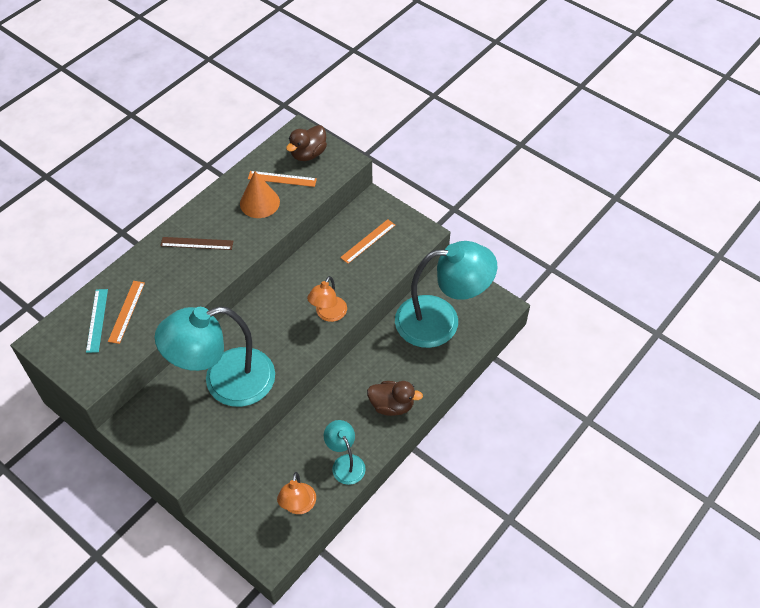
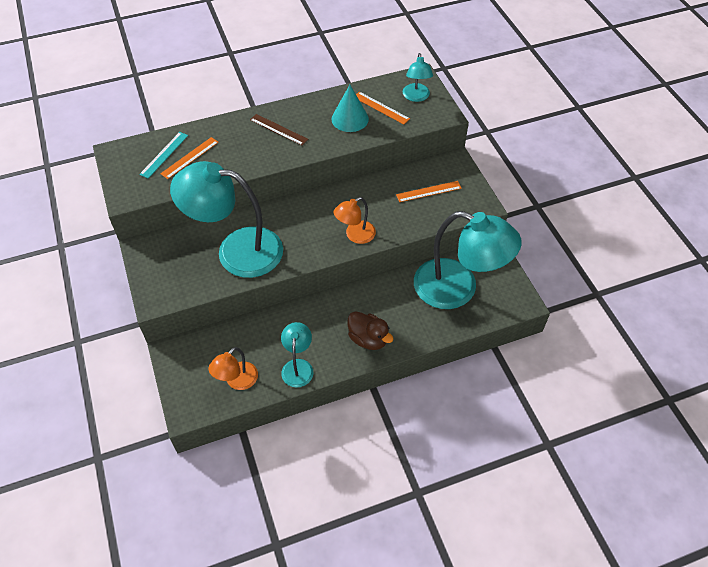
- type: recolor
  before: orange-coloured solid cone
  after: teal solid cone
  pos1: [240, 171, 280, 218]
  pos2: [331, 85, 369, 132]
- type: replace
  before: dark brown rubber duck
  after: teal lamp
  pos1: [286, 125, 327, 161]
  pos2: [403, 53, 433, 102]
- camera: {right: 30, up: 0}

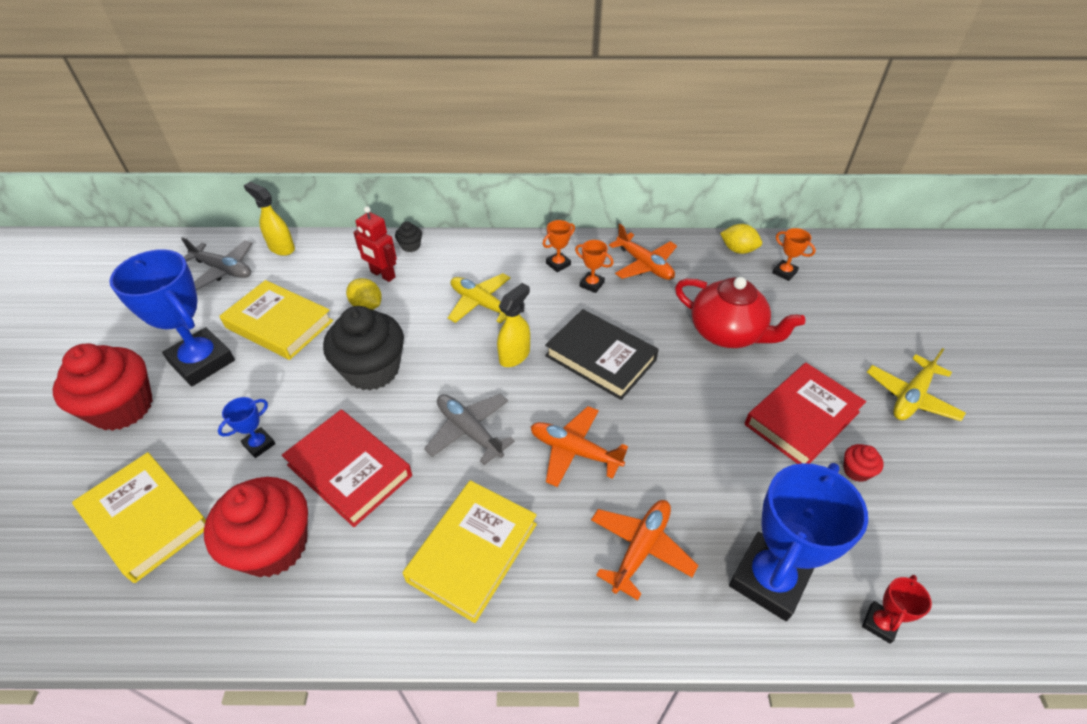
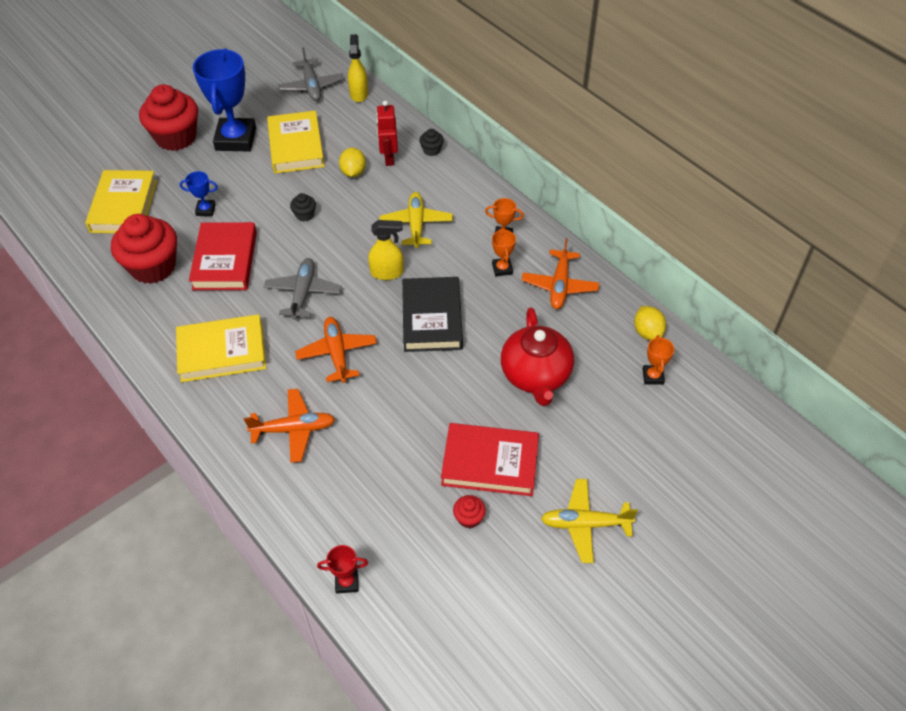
- type: resize
  before: jet-black muffin
  pos1: [323, 306, 404, 391]
  pos2: [290, 193, 316, 221]
  scale: 0.42
- type: delete
  before: royal blue award cup
  pos1: [729, 463, 868, 621]
- camera: {right: 50, up: 5}

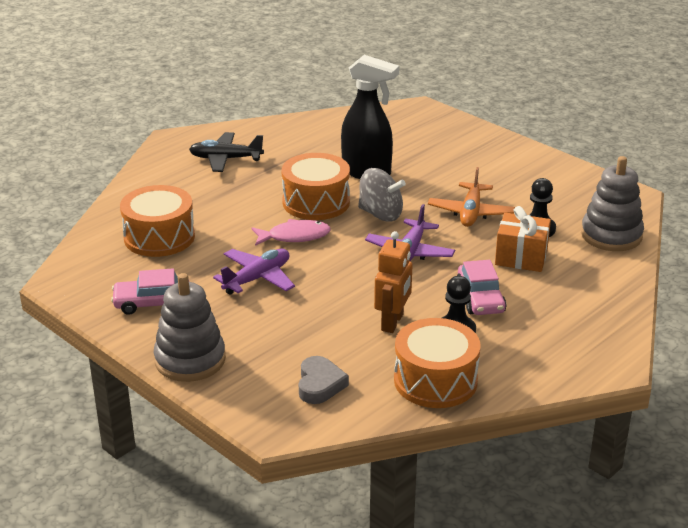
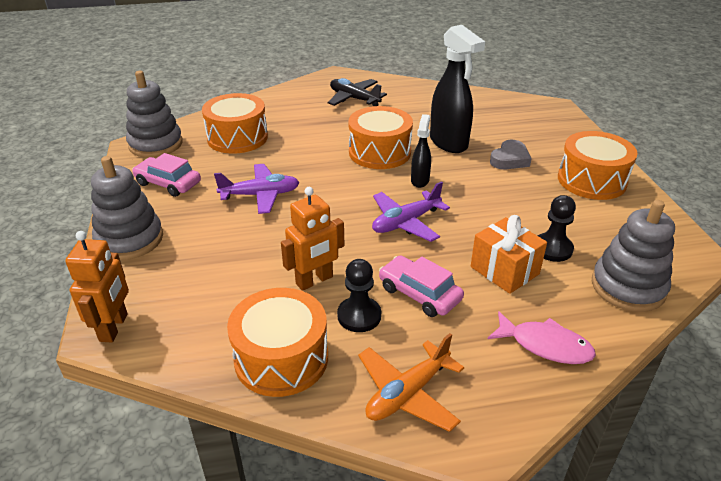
- type: insert
  after: orange-coloured robot figure
  pos2: [65, 231, 129, 343]
- type: insert
  after: grey stacking rings
  pos2: [126, 71, 183, 157]
- type: move
  before: orange-coloured aeroplane
  pos1: [428, 167, 515, 227]
  pos2: [358, 333, 464, 432]
- type: rotate
  before: pink automobile
  pos1: [457, 260, 506, 315]
  pos2: [379, 255, 464, 317]
  turn: 105
- type: replace
  before: grey toy top
  after: jet-black spray cleaner
  pos1: [358, 168, 406, 221]
  pos2: [411, 114, 431, 188]
- type: move
  before: pink fish
  pos1: [251, 219, 331, 246]
  pos2: [488, 311, 596, 364]
- type: move
  before: grey love heart
  pos1: [299, 356, 349, 404]
  pos2: [490, 140, 532, 170]
- type: insert
  after: orange-coloured toy drum
  pos2: [558, 131, 638, 200]
- camera: {right: 35, up: 5}

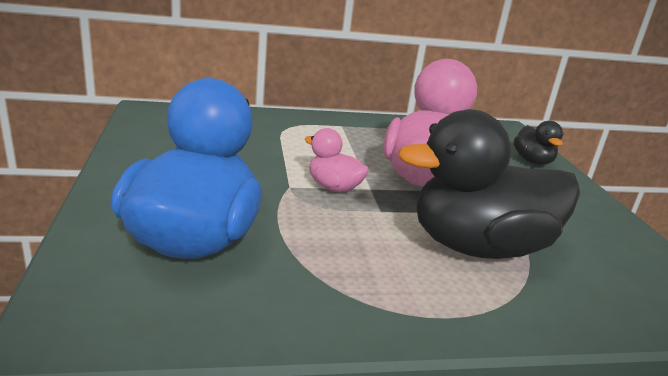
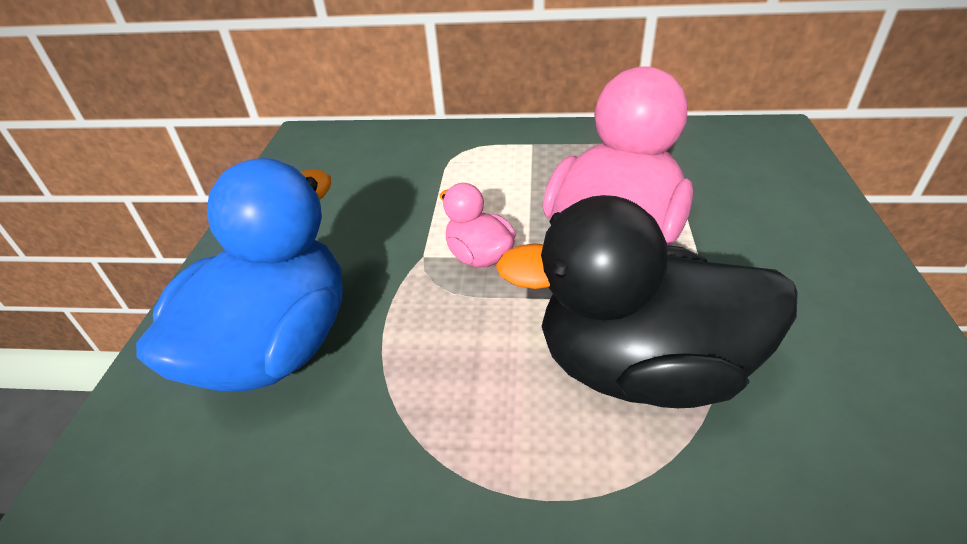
- type: delete
  before: jet-black rubber duck
  pos1: [514, 121, 564, 165]
- camera: {right: 20, up: 15}

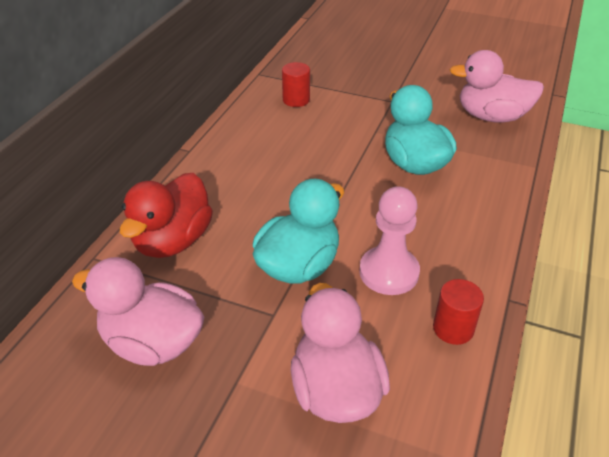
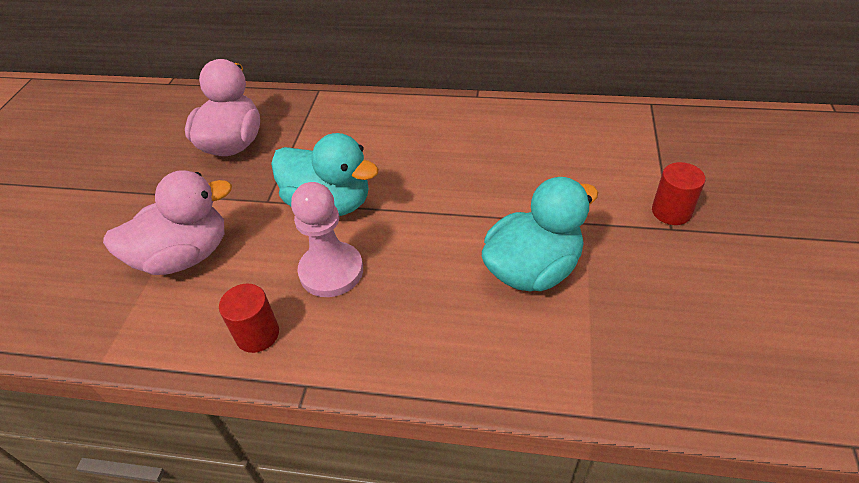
- type: move
  before: red cylinder
  pos1: [282, 62, 310, 107]
  pos2: [652, 162, 706, 225]
- type: delete
  before: red rubber duck
  pos1: [120, 173, 213, 258]
- type: delete
  before: pink rubber duck
  pos1: [450, 50, 544, 123]
- camera: {right: 80, up: 5}

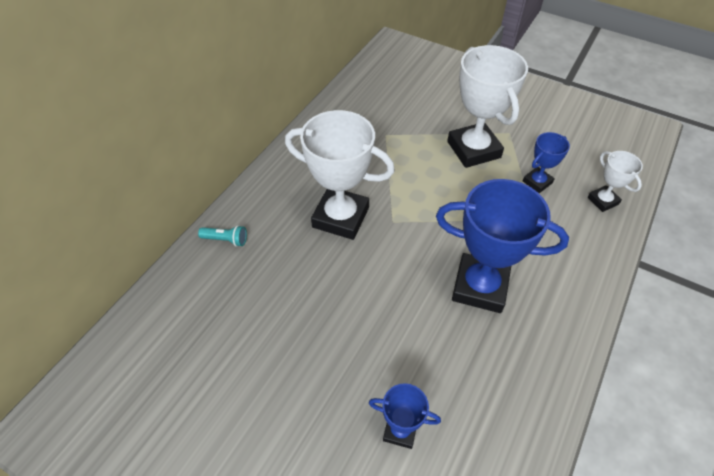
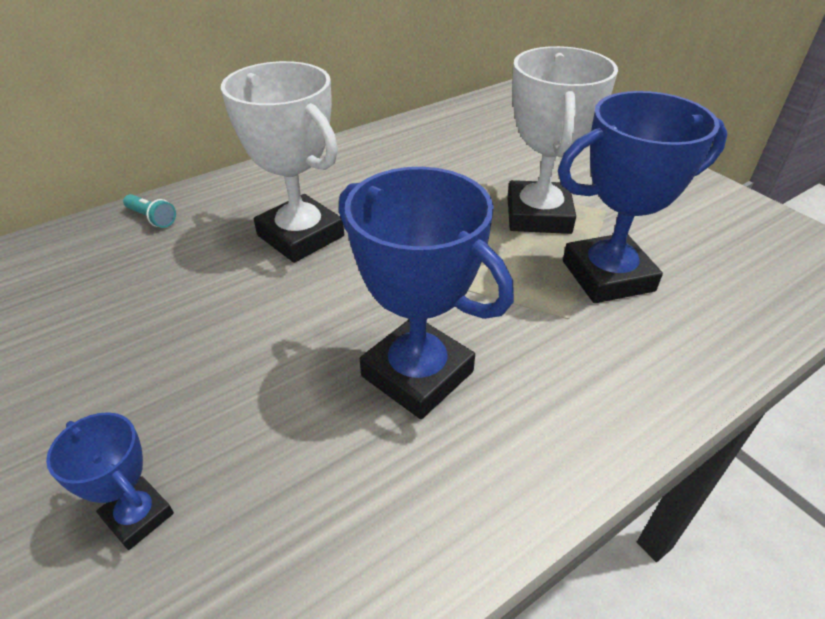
- type: resize
  before: royal blue award cup
  pos1: [523, 132, 570, 193]
  pos2: [558, 91, 727, 303]
  scale: 1.98
- type: delete
  before: pure white award cup
  pos1: [588, 151, 643, 212]
- camera: {right: 25, up: -10}

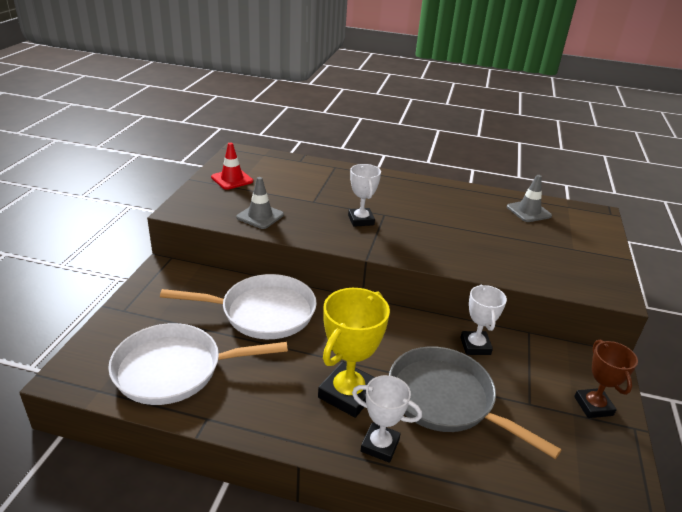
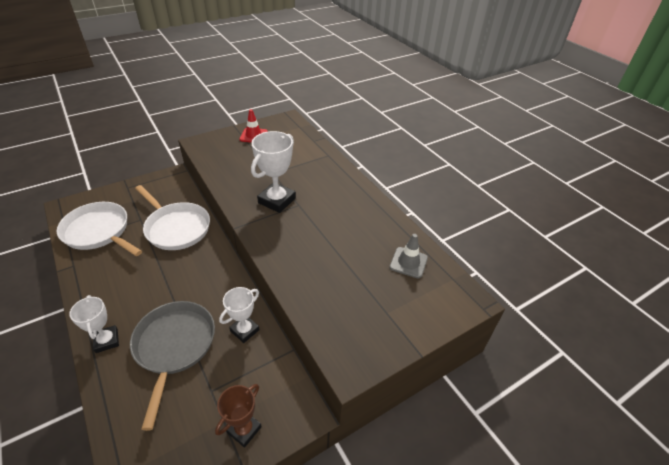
- type: resize
  before: pure white award cup
  pos1: [348, 164, 381, 227]
  pos2: [251, 131, 296, 213]
  scale: 1.56
- type: delete
  before: grey traffic cone
  pos1: [236, 177, 284, 229]
- type: delete
  before: yellow award cup
  pos1: [318, 288, 390, 418]
- camera: {right: 45, up: 10}

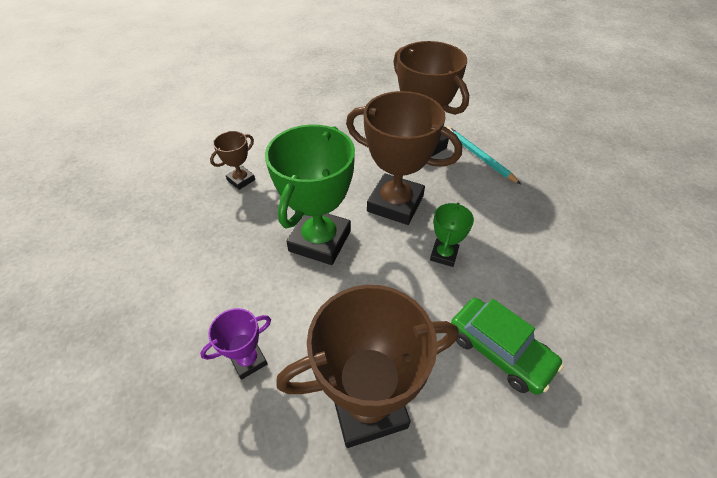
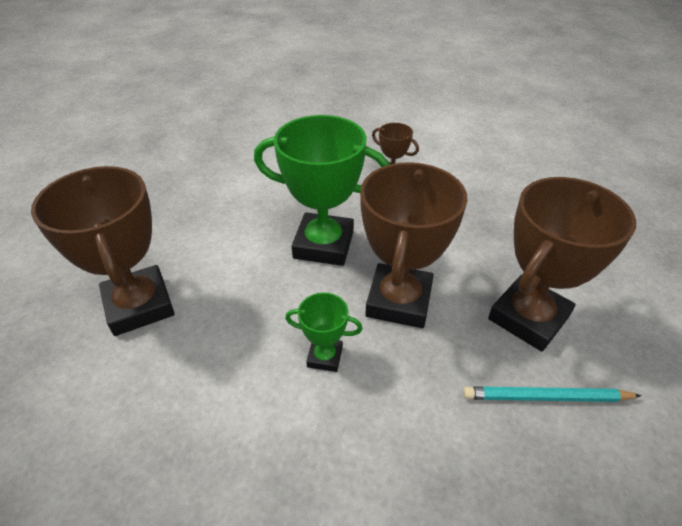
- type: rotate
  before: teal lead pencil
  pos1: [446, 126, 521, 184]
  pos2: [463, 386, 641, 402]
  turn: -135
- type: delete
  before: violet award cup
  pos1: [200, 308, 271, 380]
- type: delete
  before: emerald automobile
  pos1: [451, 298, 564, 395]
- camera: {right: 80, up: -5}

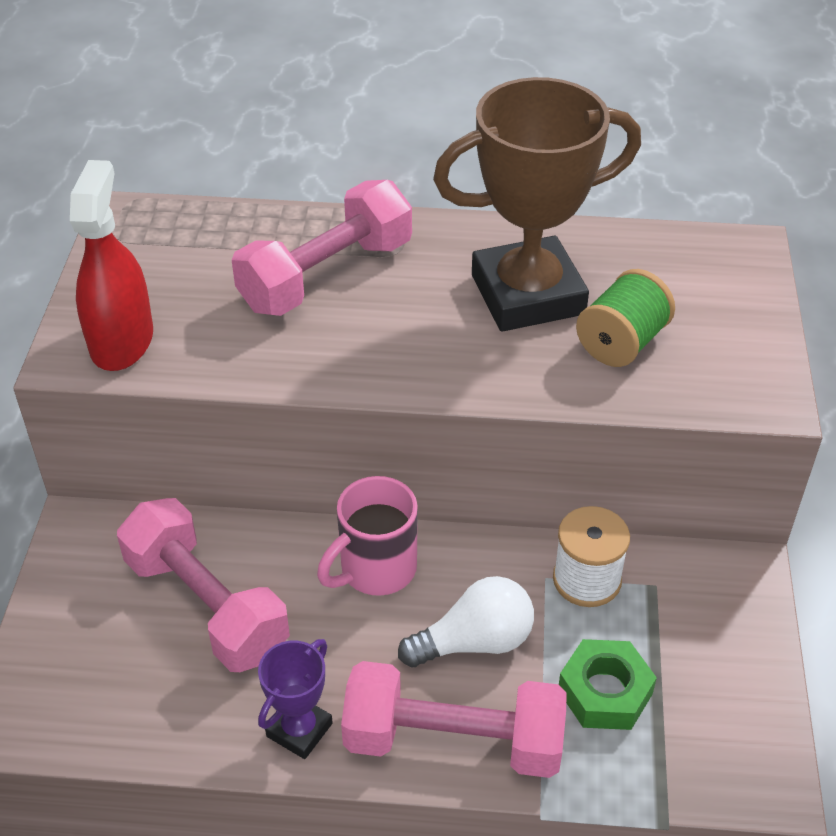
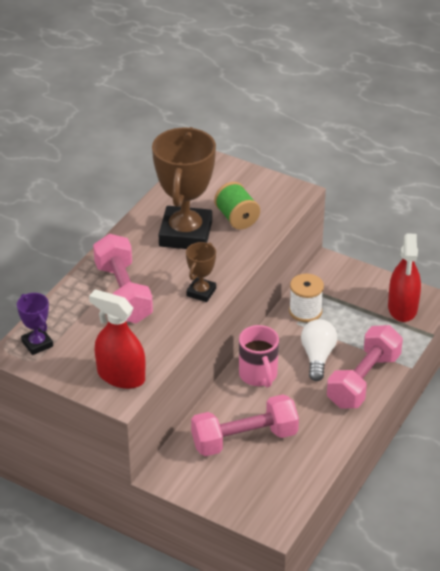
- type: move
  before: violet award cup
  pos1: [258, 639, 333, 759]
  pos2: [17, 293, 53, 355]
- type: insert
  after: dark brown award cup
  pos2: [186, 242, 216, 302]
- type: insert
  after: red spray cleaner
  pos2: [388, 233, 421, 322]
- type: delete
  before: emerald hex nut
  pos1: [559, 639, 657, 730]
- camera: {right: -65, up: -5}

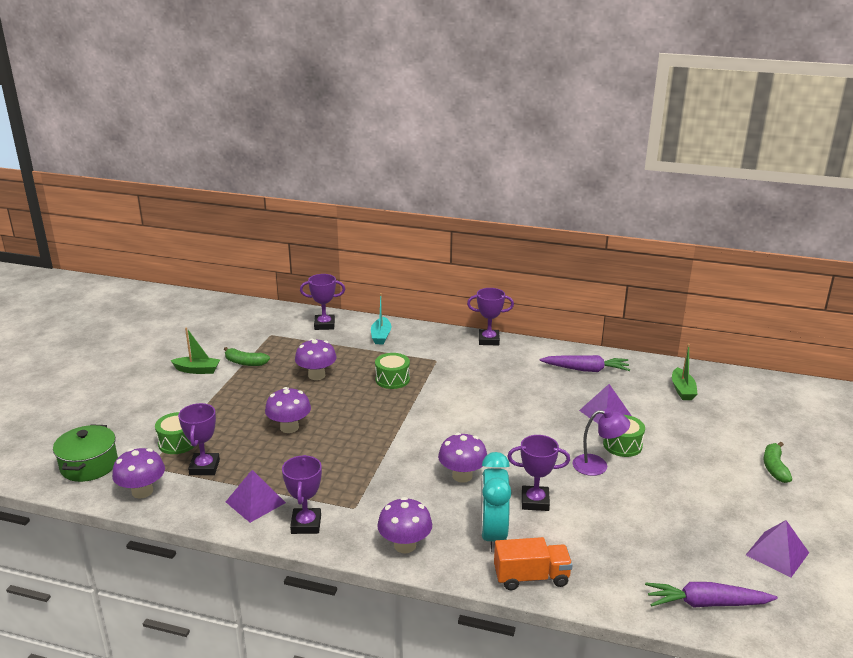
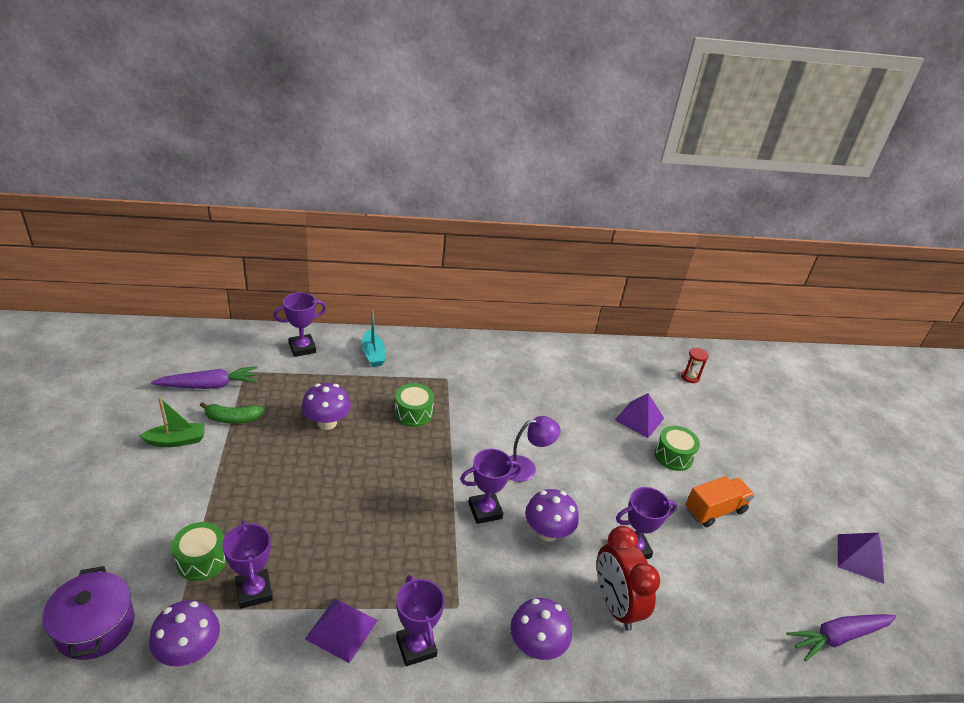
- type: recolor
  before: emerald cooking pot
  after: violet cooking pot
  pos1: [53, 424, 118, 482]
  pos2: [42, 566, 135, 660]
- type: move
  before: violet toy carrot
  pos1: [540, 355, 630, 372]
  pos2: [151, 366, 258, 389]
- type: move
  before: violet award cup
  pos1: [467, 288, 514, 346]
  pos2: [460, 449, 522, 524]
- type: move
  before: violet lamp
  pos1: [573, 408, 630, 476]
  pos2: [510, 416, 560, 482]
- type: recolor
  before: teal bedside clock
  after: red bedside clock
  pos1: [481, 452, 512, 552]
  pos2: [597, 526, 660, 631]
- type: replace
  before: emerald toy boat
  after: red sandglass
  pos1: [672, 344, 698, 400]
  pos2: [681, 348, 709, 383]
- type: move
  before: orange-coloured toy truck
  pos1: [494, 537, 573, 590]
  pos2: [685, 476, 755, 527]
- type: delete
  before: violet mushroom
  pos1: [265, 387, 311, 433]
- type: delete
  before: emerald banana fruit
  pos1: [764, 442, 792, 483]
- camera: {right: -25, up: 10}

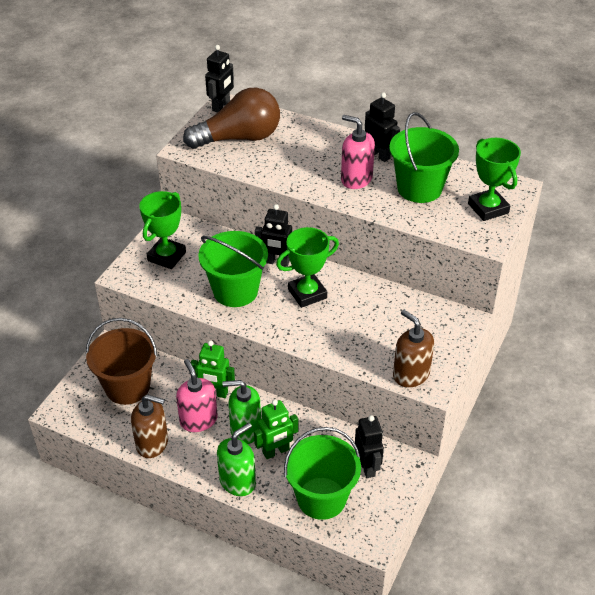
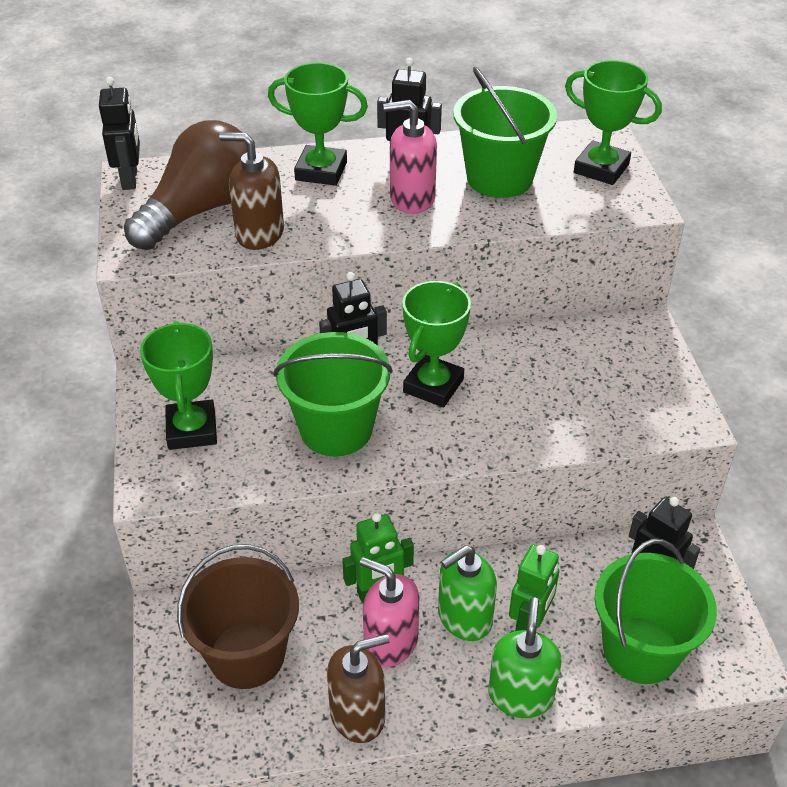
- type: move
  before: dark brown pump bottle
  pos1: [393, 310, 434, 387]
  pos2: [219, 132, 284, 250]
- type: insert
  after: emerald award cup
  pos2: [268, 62, 368, 186]
- camera: {right: -35, up: 0}

